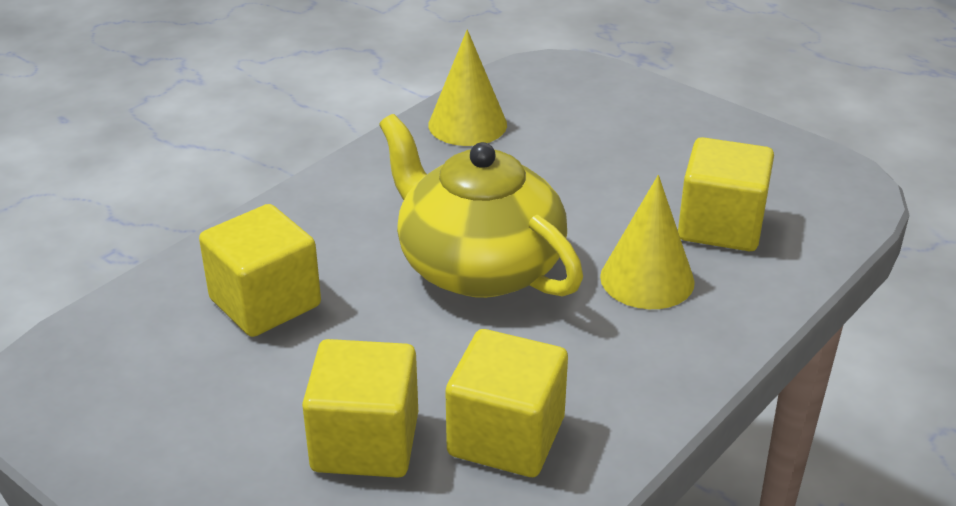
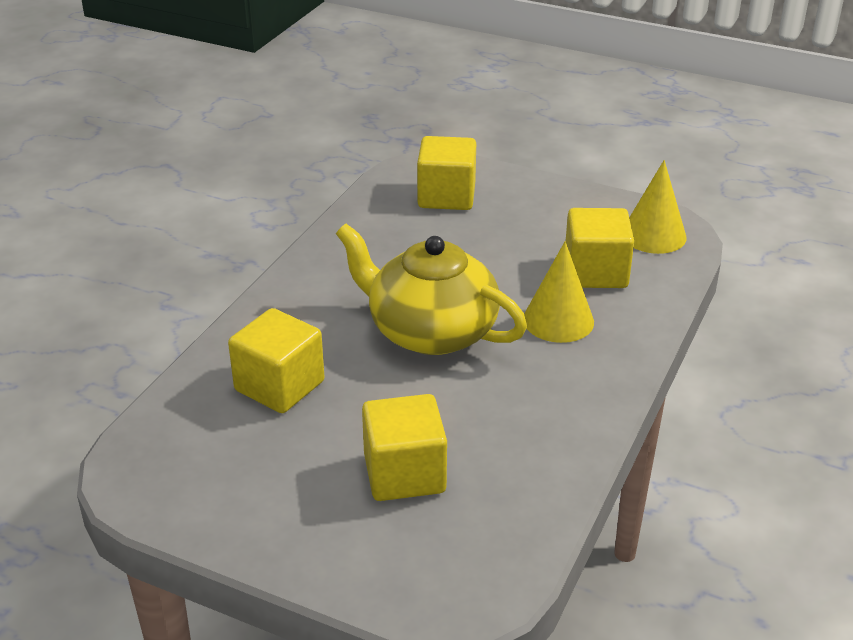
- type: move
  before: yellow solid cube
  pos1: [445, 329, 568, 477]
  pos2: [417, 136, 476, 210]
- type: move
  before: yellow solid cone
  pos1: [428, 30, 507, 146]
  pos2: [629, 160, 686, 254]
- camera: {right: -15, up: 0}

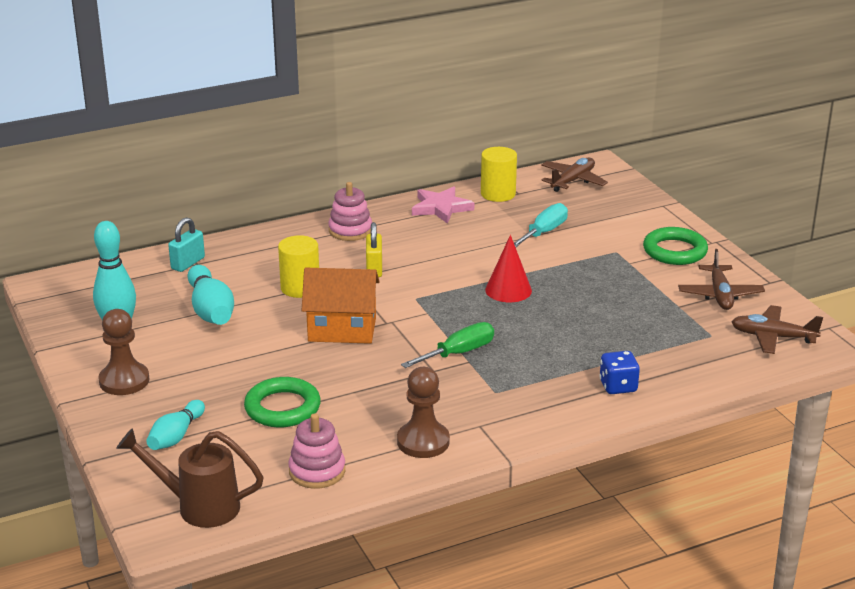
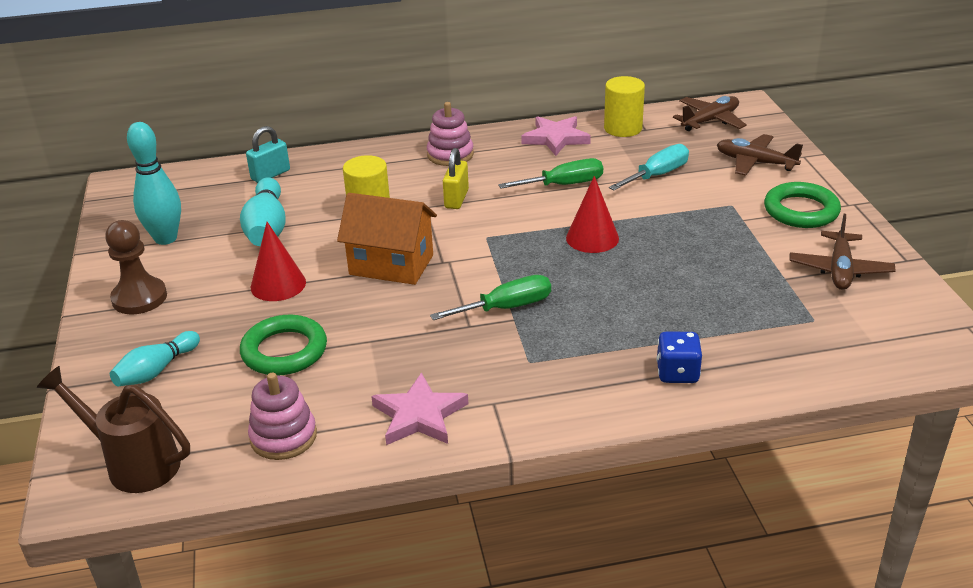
- type: insert
  after: red solid cone
  pos2: [251, 222, 306, 301]
- type: replace
  before: dark brown game pawn
  after: pink star shape
  pos1: [397, 367, 450, 458]
  pos2: [371, 372, 468, 445]
- type: insert
  after: emerald flat screwdriver
  pos2: [498, 158, 603, 189]
- type: move
  before: dark brown aeroplane
  pos1: [732, 305, 823, 354]
  pos2: [717, 134, 803, 176]
- camera: {right: 15, up: 5}

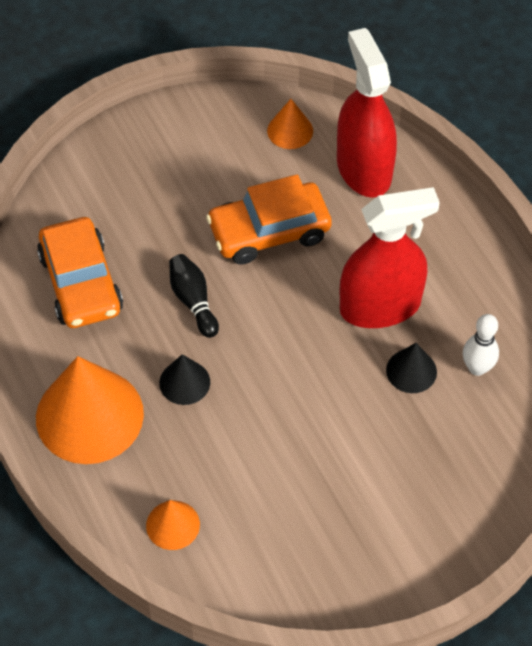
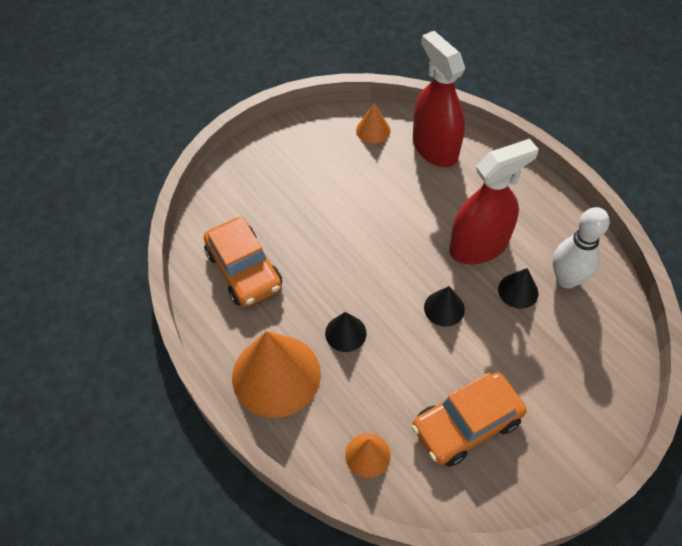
- type: move
  before: orange-coloured automobile
  pos1: [206, 174, 332, 265]
  pos2: [412, 372, 527, 467]
- type: insert
  after: jet-black solid cone
  pos2: [424, 286, 465, 327]
- type: resize
  before: pure white skittle
  pos1: [463, 314, 499, 376]
  pos2: [553, 207, 610, 288]
  scale: 1.53
- type: delete
  before: jet-black skittle
  pos1: [169, 254, 219, 338]
- camera: {right: -10, up: 0}

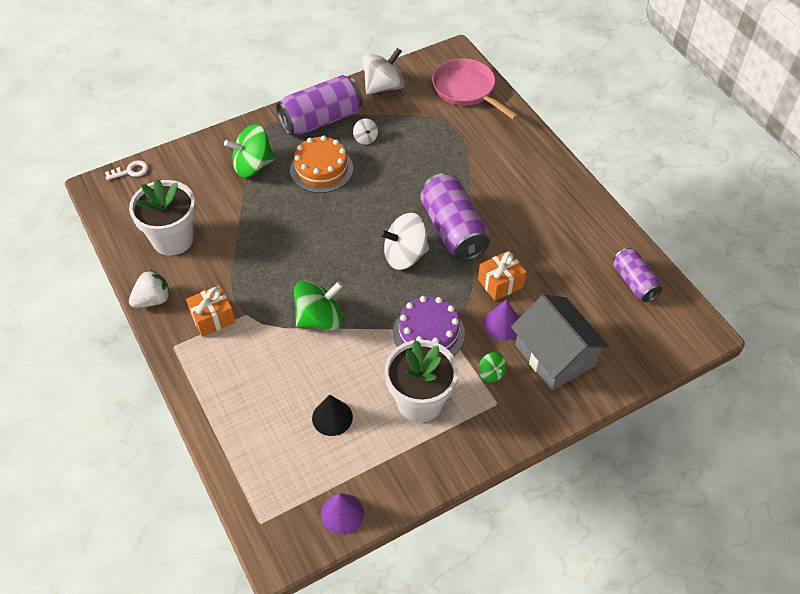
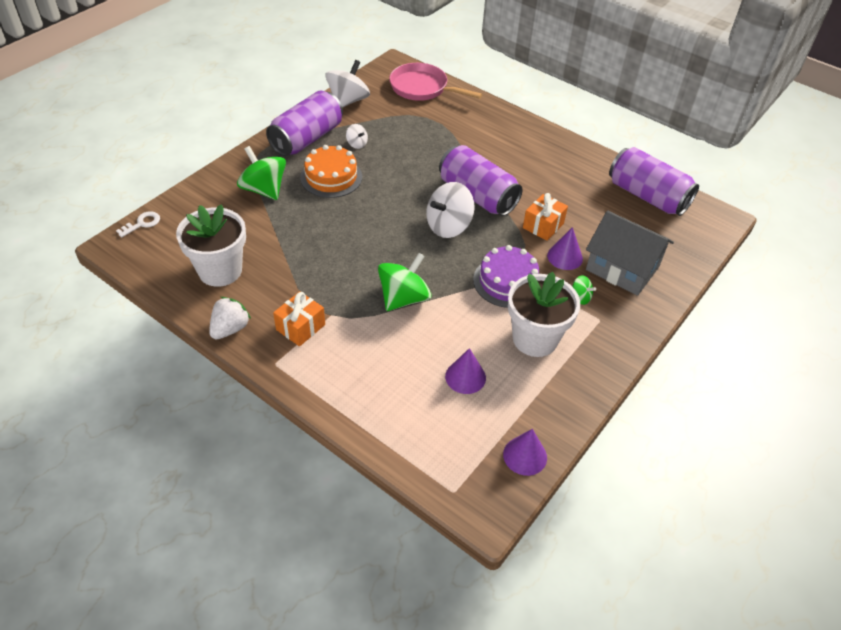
- type: rotate
  before: emerald toy top
  pos1: [224, 124, 275, 177]
  pos2: [237, 146, 286, 200]
  turn: 90
- type: recolor
  before: jet-black solid cone
  after: violet solid cone
  pos1: [312, 394, 353, 436]
  pos2: [445, 348, 486, 394]
- type: resize
  before: violet soda can
  pos1: [613, 248, 662, 302]
  pos2: [609, 147, 699, 216]
  scale: 1.67
- camera: {right: -25, up: -5}

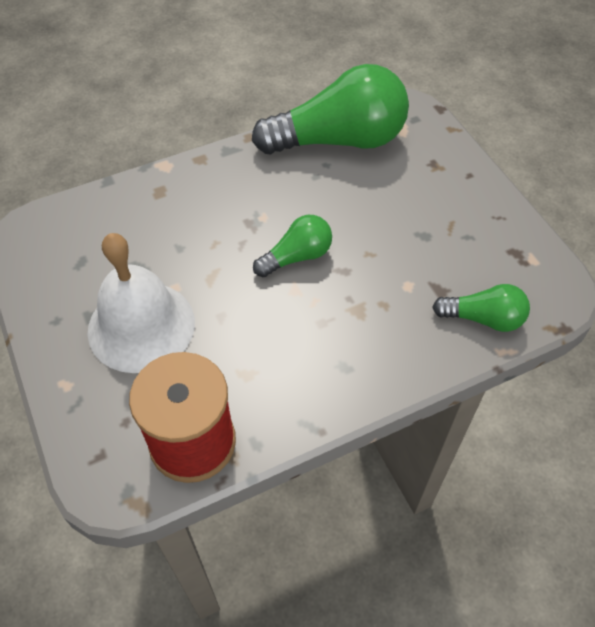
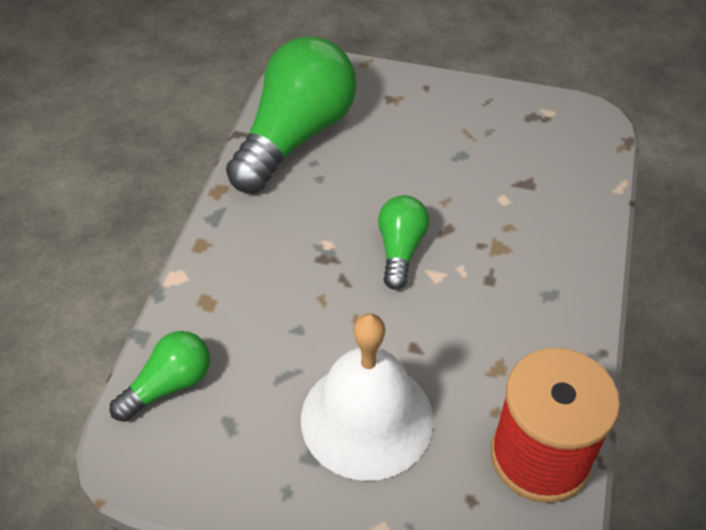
- type: move
  before: emerald bulb
  pos1: [433, 284, 530, 332]
  pos2: [110, 331, 210, 422]
- camera: {right: -50, up: -5}

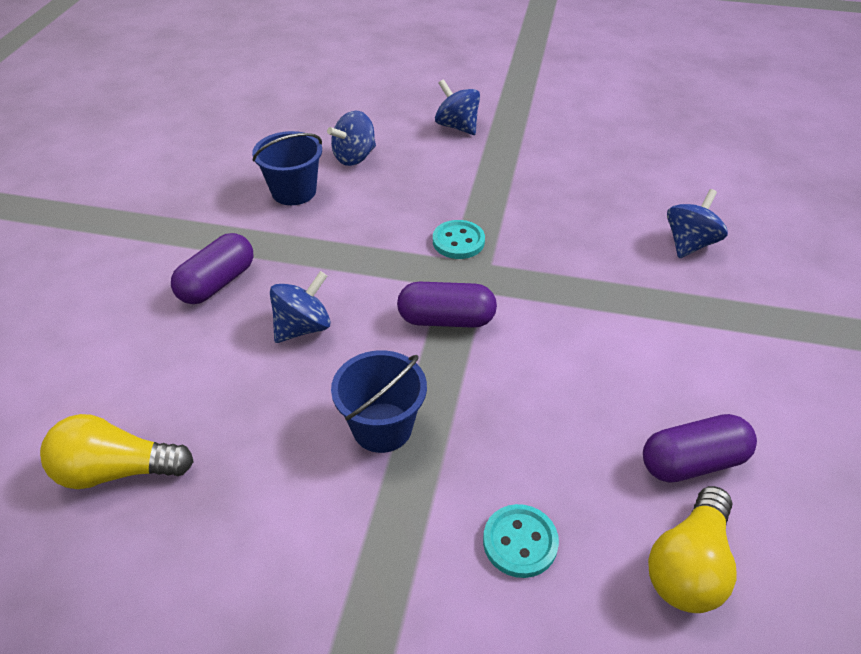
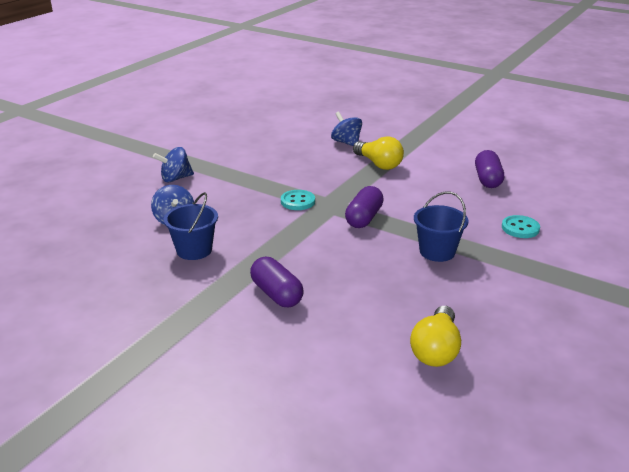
- type: move
  before: yellow bulb
  pos1: [648, 486, 737, 613]
  pos2: [353, 136, 404, 170]
- type: delete
  before: royal blue toy top
  pos1: [270, 271, 331, 343]
- camera: {right: -70, up: -15}

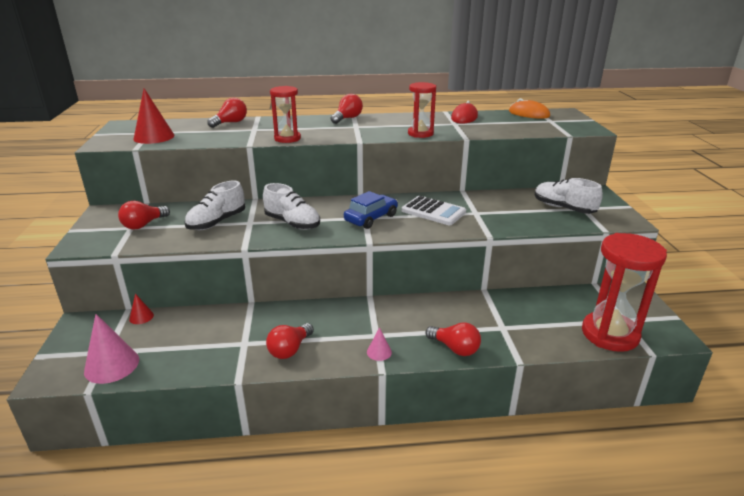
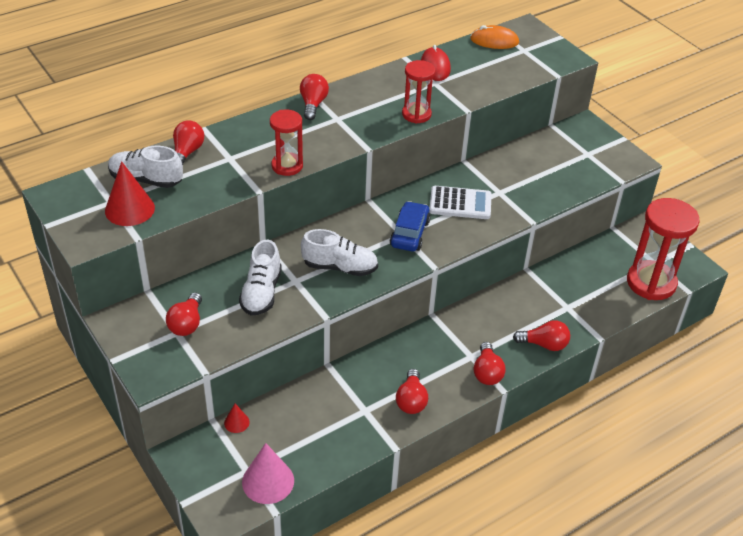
- type: move
  before: pure white sneaker
  pos1: [535, 178, 603, 214]
  pos2: [108, 146, 183, 188]
- type: replace
  before: pink solid cone
  after: red bulb
  pos1: [367, 327, 392, 361]
  pos2: [474, 342, 506, 385]
- camera: {right: -30, up: 15}

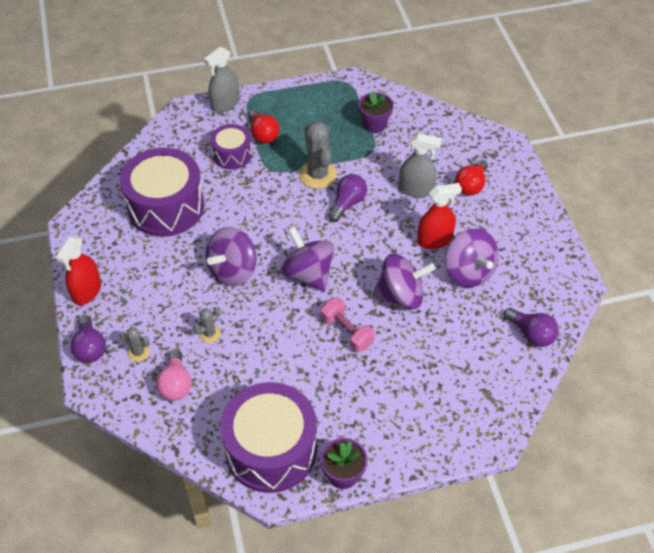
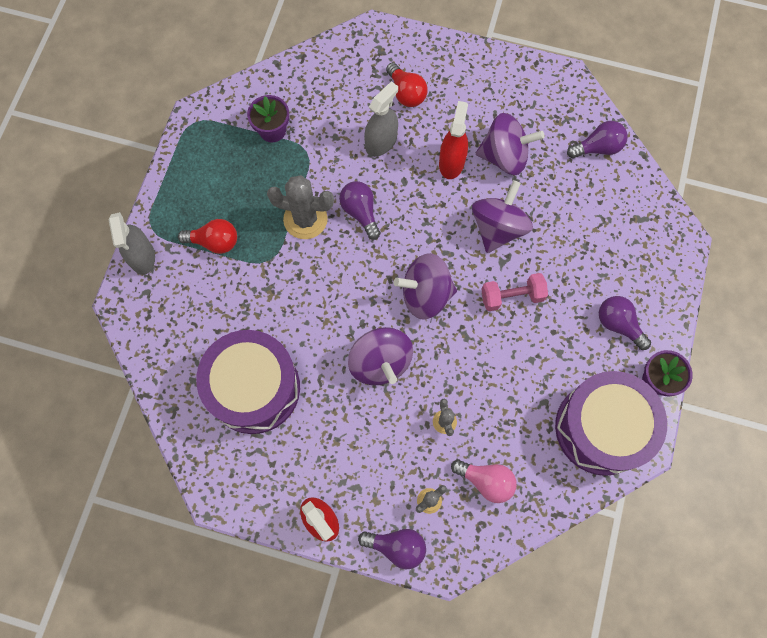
- type: insert
  after: violet bulb
  pos2: [599, 296, 651, 350]
- type: delete
  before: violet toy drum
  pos1: [210, 124, 252, 170]
- camera: {right: -60, up: 20}

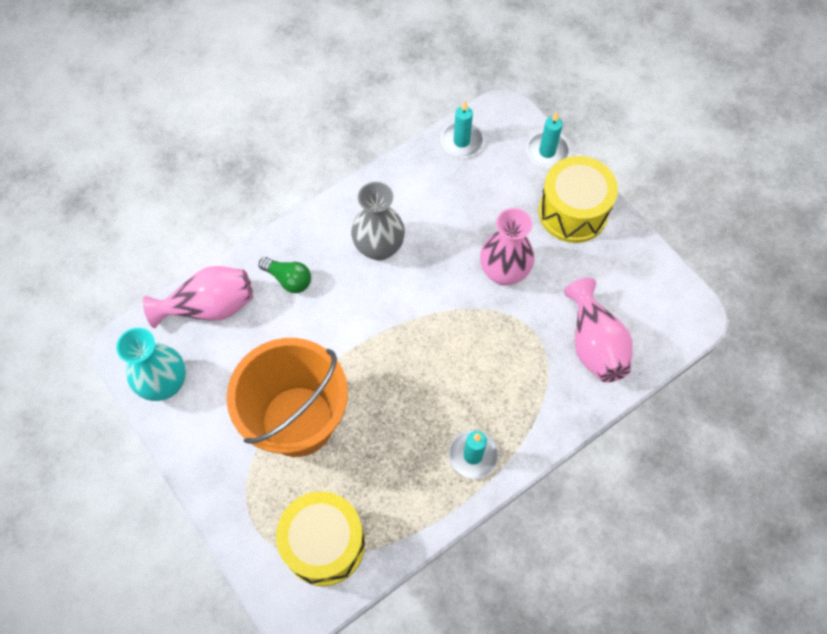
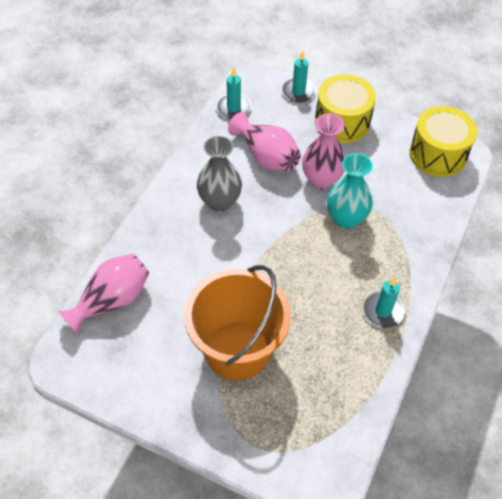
- type: move
  before: pink flower vase
  pos1: [564, 278, 633, 382]
  pos2: [228, 112, 301, 171]
- type: move
  before: teal flower vase
  pos1: [116, 328, 186, 401]
  pos2: [327, 153, 373, 229]
- type: move
  before: yellow toy drum
  pos1: [276, 491, 365, 586]
  pos2: [409, 106, 477, 177]
- type: delete
  before: emerald bulb
  pos1: [259, 257, 311, 293]
- camera: {right: -30, up: -10}

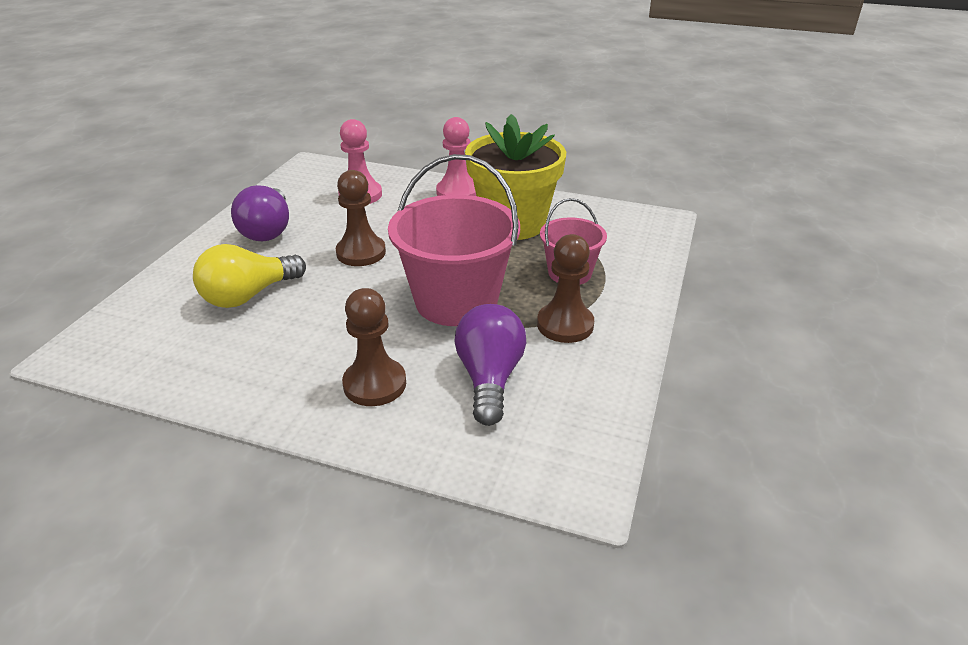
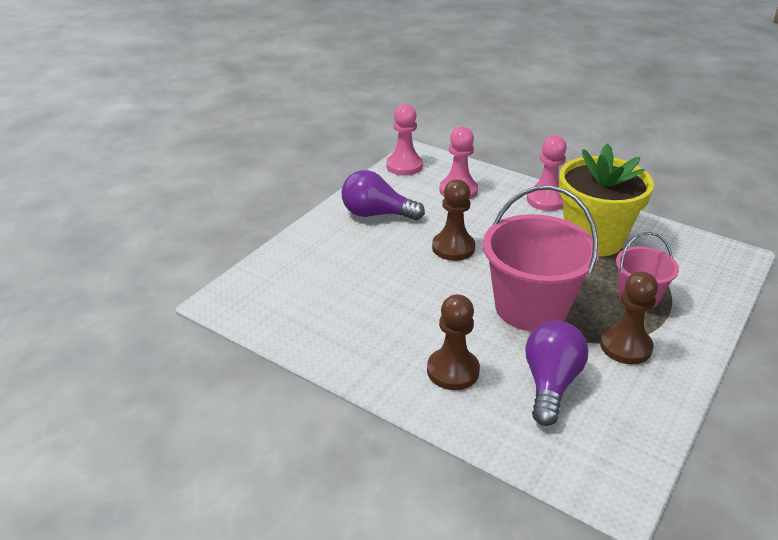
- type: rotate
  before: violet bulb
  pos1: [231, 185, 289, 241]
  pos2: [341, 170, 425, 220]
  turn: 90
- type: insert
  after: pink game pawn
  pos2: [386, 104, 423, 175]
- type: delete
  before: yellow bulb
  pos1: [193, 244, 306, 308]
- camera: {right: 15, up: 0}

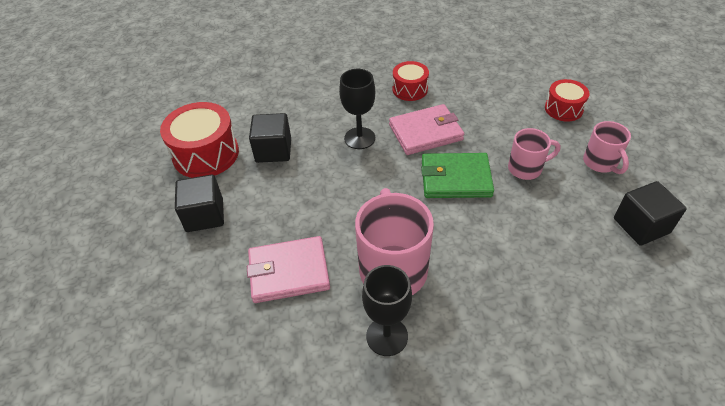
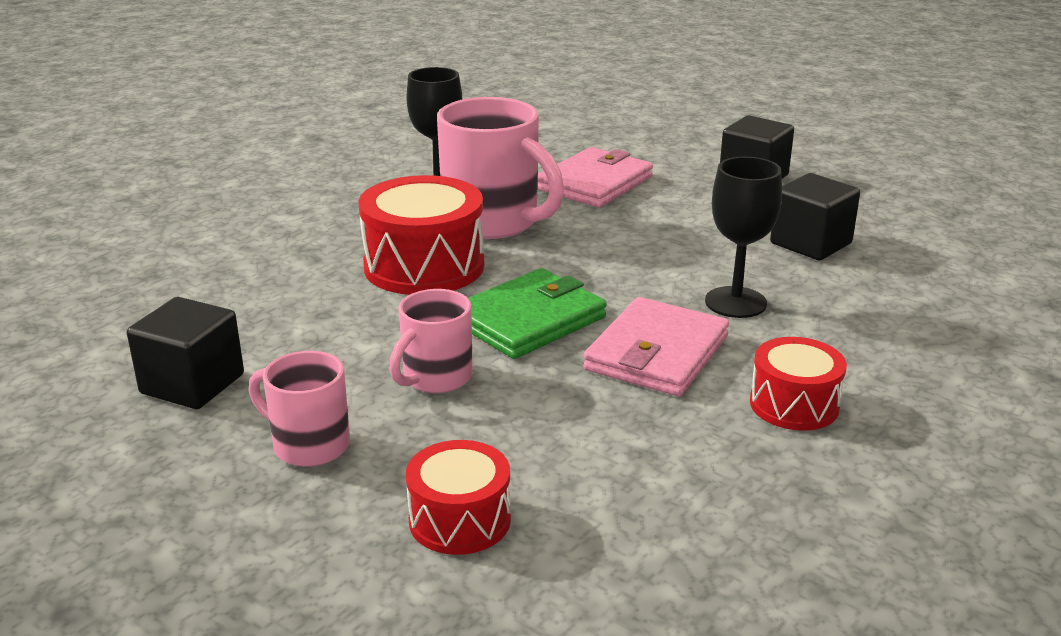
- type: move
  before: red toy drum
  pos1: [160, 102, 239, 178]
  pos2: [359, 175, 484, 295]
- camera: {right: 135, up: -20}

